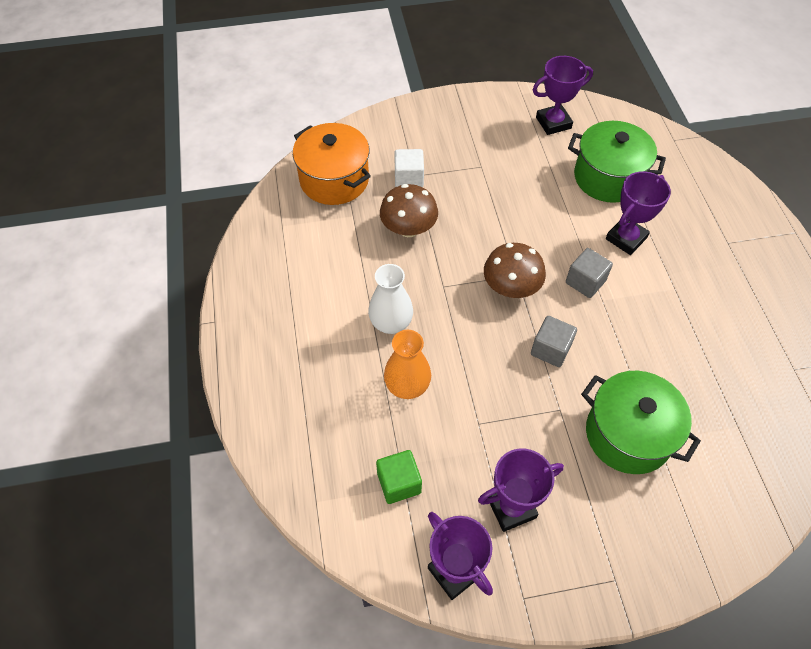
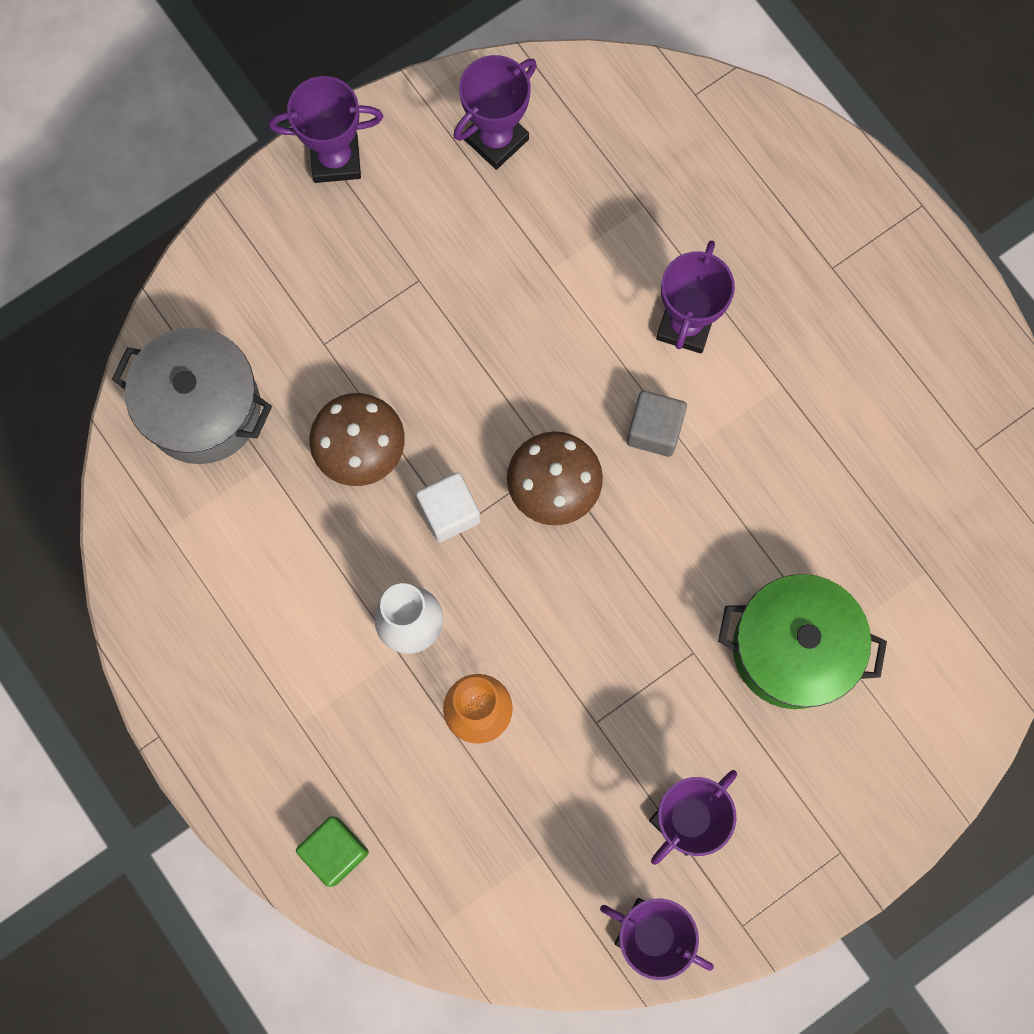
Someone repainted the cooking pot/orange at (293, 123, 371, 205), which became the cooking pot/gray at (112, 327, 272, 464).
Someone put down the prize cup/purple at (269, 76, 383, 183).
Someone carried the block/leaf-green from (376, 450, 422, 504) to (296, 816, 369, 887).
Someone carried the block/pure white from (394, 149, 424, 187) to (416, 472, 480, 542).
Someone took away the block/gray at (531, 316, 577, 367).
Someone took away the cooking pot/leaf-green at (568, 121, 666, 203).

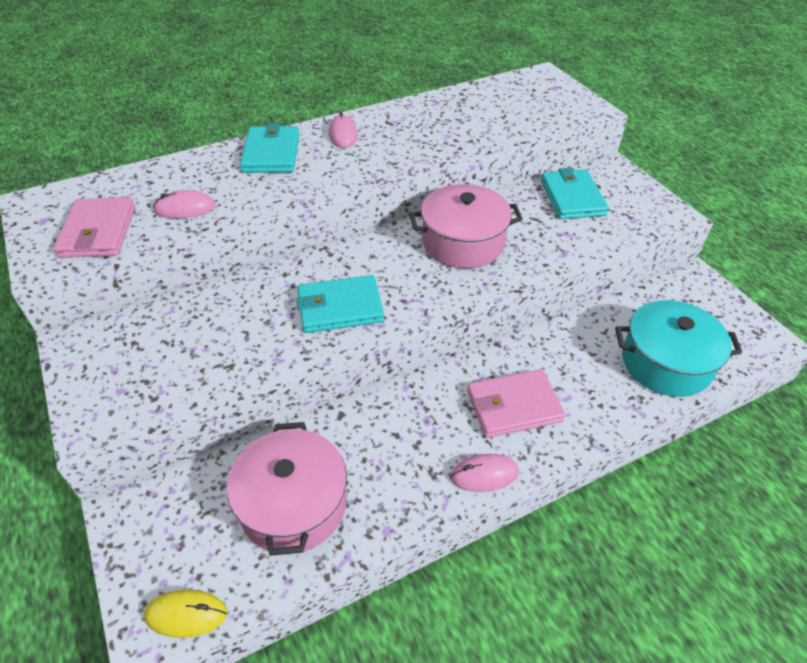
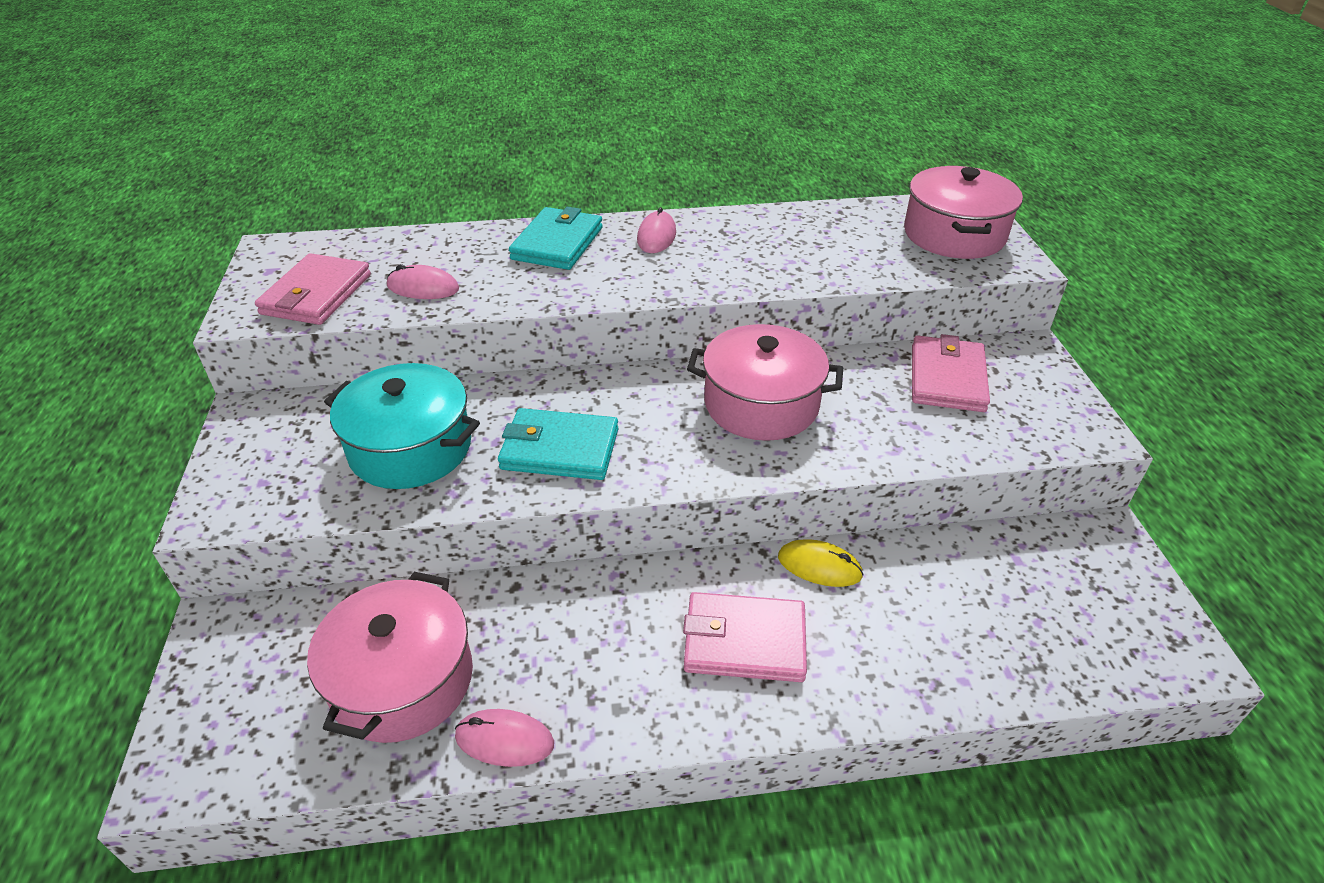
Someone carried the cooking pot/aqua from (615, 300, 742, 397) to (324, 363, 480, 489).
Someone carried the mouse/rose-pink from (450, 454, 519, 492) to (455, 709, 554, 767).
Someone carried the mouse/bright yellow from (144, 589, 227, 638) to (778, 539, 864, 587).
Someone put down the cooking pot/rose-pink at (904, 166, 1023, 259).
Someone repainted the wallet/aqua at (541, 168, 609, 219), which became the wallet/rose-pink at (912, 334, 990, 412).

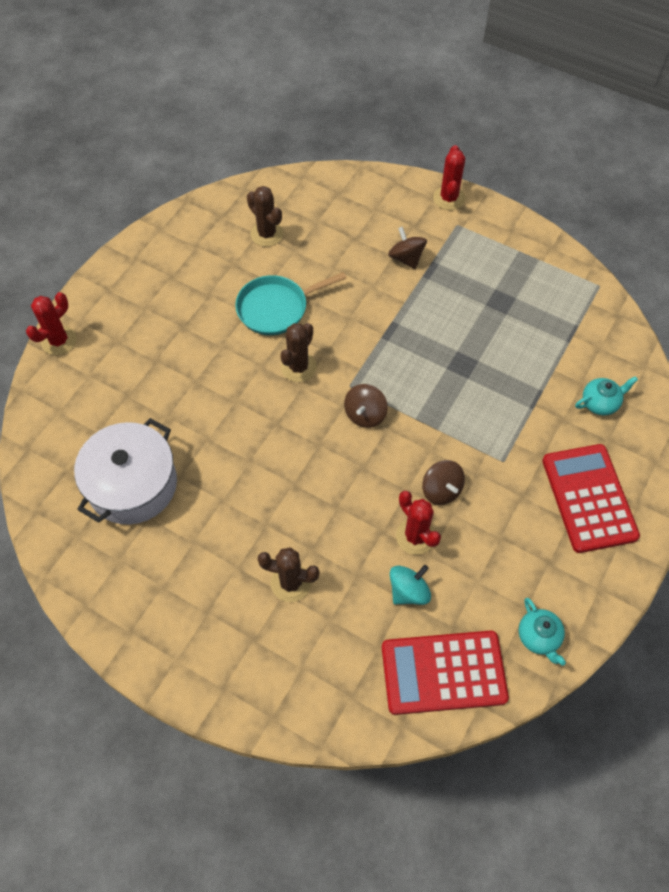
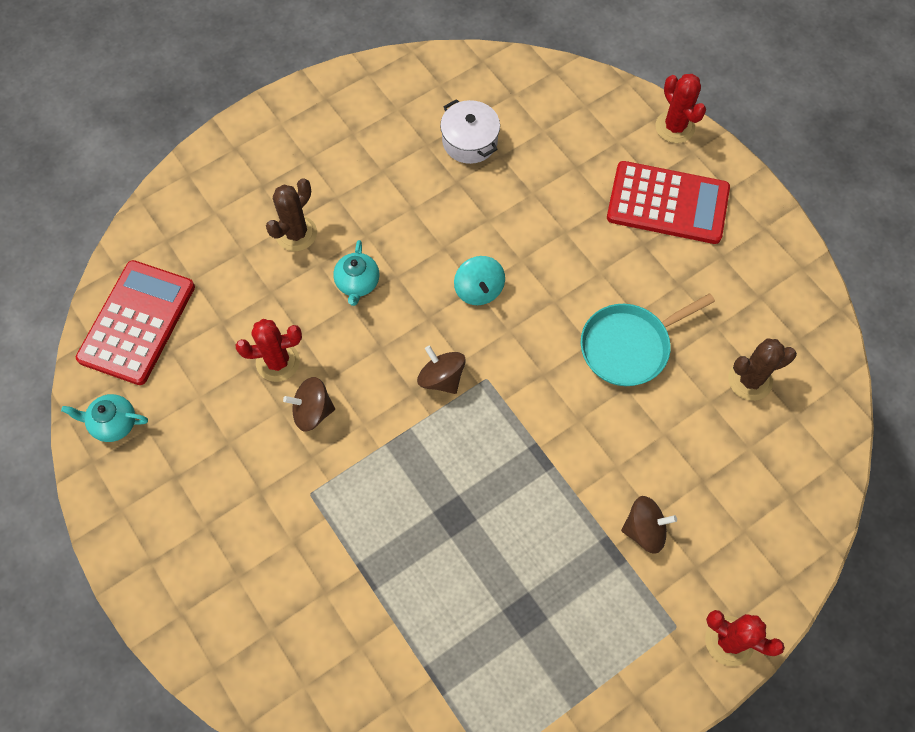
Someone carried the china teapot/aqua from (575, 376, 638, 415) to (333, 240, 379, 306).
Someone scaled the cooking pot/pure white at (74, 418, 177, 524) by 0.60.
Someone carried the spinning top/aqua from (390, 565, 431, 605) to (454, 256, 505, 305).
Someone rotated the skillet/aqua at (235, 272, 346, 335) by 120 degrees counterclockwise.
Someone carried the calculator/red from (542, 444, 640, 553) to (607, 161, 730, 244).
Someone took away the saguaro cactus/russet at (280, 323, 317, 382).

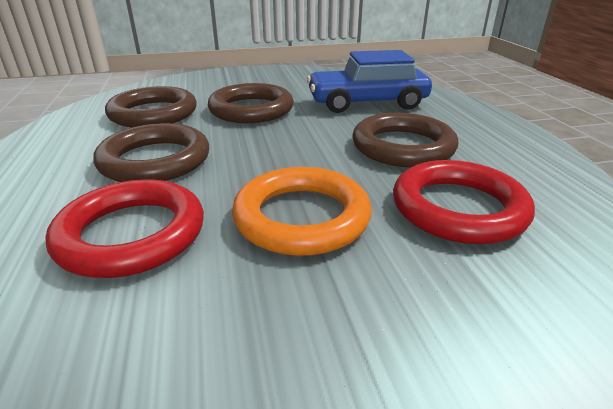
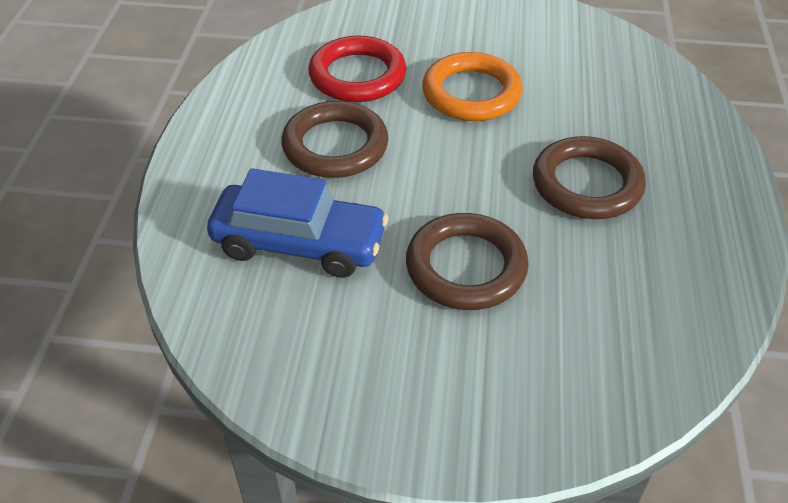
Someone took away the torus/red at (45, 179, 204, 278).
Someone took away the torus/russet at (105, 86, 197, 127).

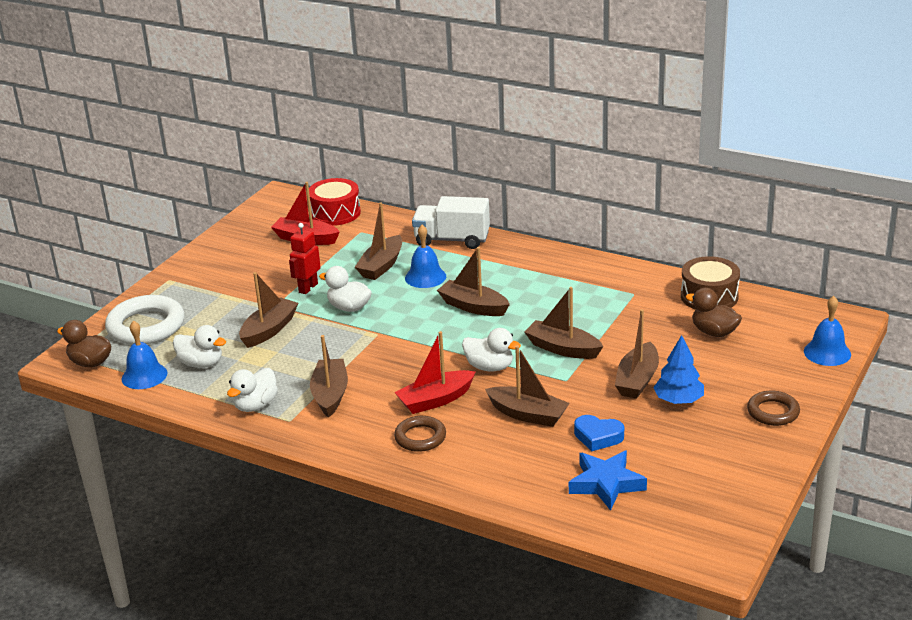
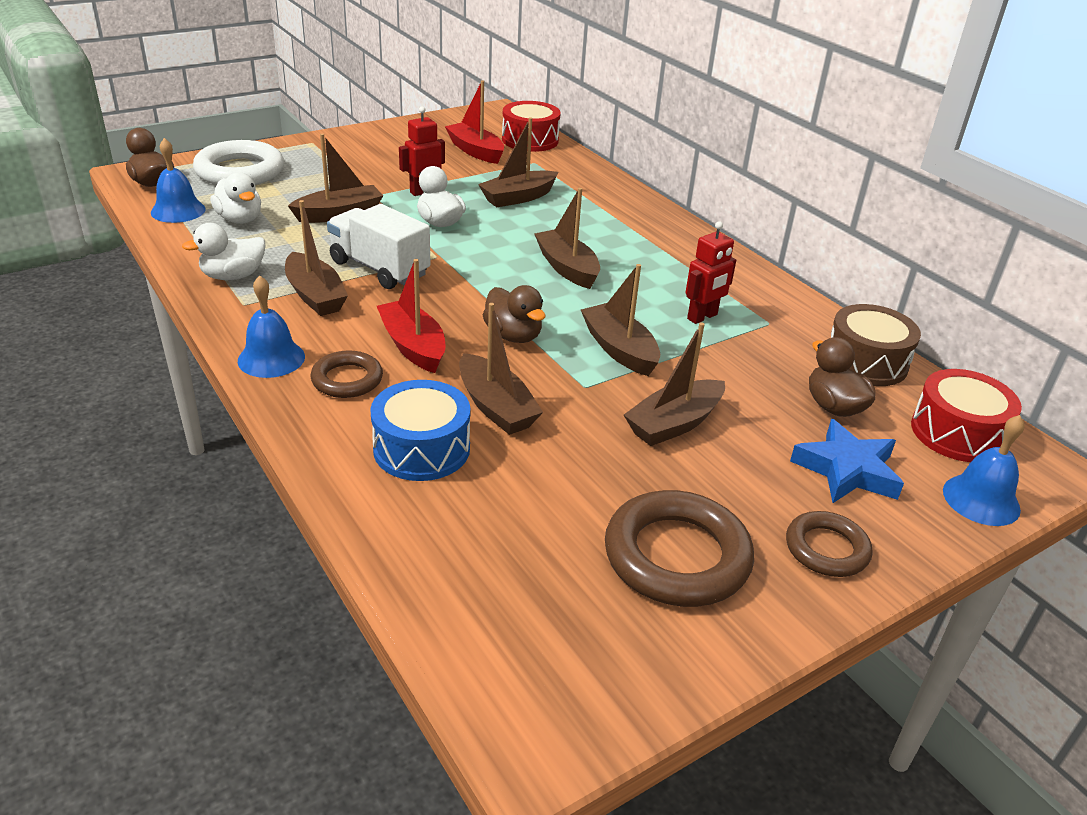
Someone carried the hand bell/blue from (405, 225, 446, 288) to (238, 275, 305, 378).
Someone rotated the boat/russet at (310, 335, 348, 418) by 120 degrees clockwise.
Someone carried the toy truck/pure white from (412, 196, 490, 249) to (327, 204, 430, 289).
Someone put down the drum/blue at (370, 380, 470, 481).
Someone rotated the boat/red at (394, 331, 476, 414) by 60 degrees clockwise.
Someone repainted the rubber duck/pure white at (462, 328, 521, 371), which became the rubber duck/russet at (483, 285, 545, 343).
Someone put down the torus/russet at (605, 490, 754, 607).
Someone put down the toy robot/red at (685, 221, 736, 324).
Someone carried the star shape/blue from (569, 451, 647, 511) to (790, 419, 904, 503).
Someone put down the drum/red at (911, 369, 1022, 462).
Someone took away the heart shape/blue at (574, 415, 624, 451).
Someone took away the fir tree/blue at (653, 335, 704, 404).

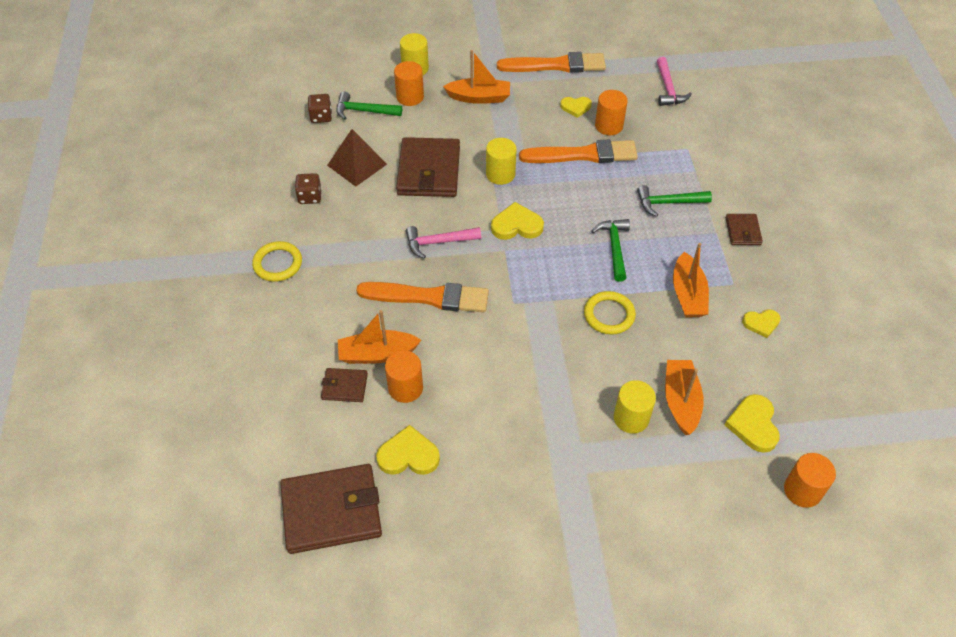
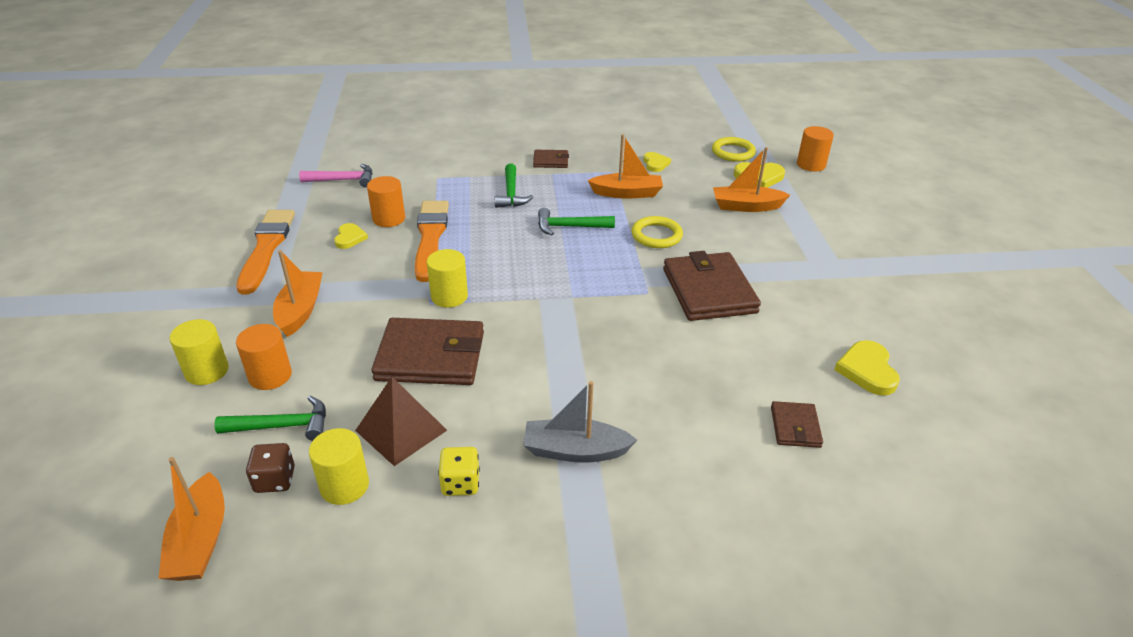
Someone carried the boat/orange from (338, 310, 421, 364) to (158, 457, 225, 581).
Someone rotated the claw hammer/leaf-green at (336, 91, 402, 120) by 105 degrees counterclockwise.
Someone carried the solid cylinder/bright yellow from (614, 380, 656, 433) to (309, 428, 369, 505).
Someone repainted the game die/russet at (295, 173, 322, 204), which became the game die/bright yellow at (438, 447, 480, 496).
Someone put down the boat/gray at (523, 381, 637, 463).
Someone carried the wallet/russet from (280, 464, 382, 554) to (663, 251, 761, 321).
Someone carried the torus/bright yellow from (252, 241, 302, 282) to (712, 137, 756, 162).
Someone took away the brush/orange at (356, 282, 489, 312).
Someone took away the solid cylinder/orange at (385, 350, 423, 403).
Someone took away the claw hammer/rose-pink at (406, 226, 481, 259).
Someone took away the heart shape/bright yellow at (491, 202, 544, 240).

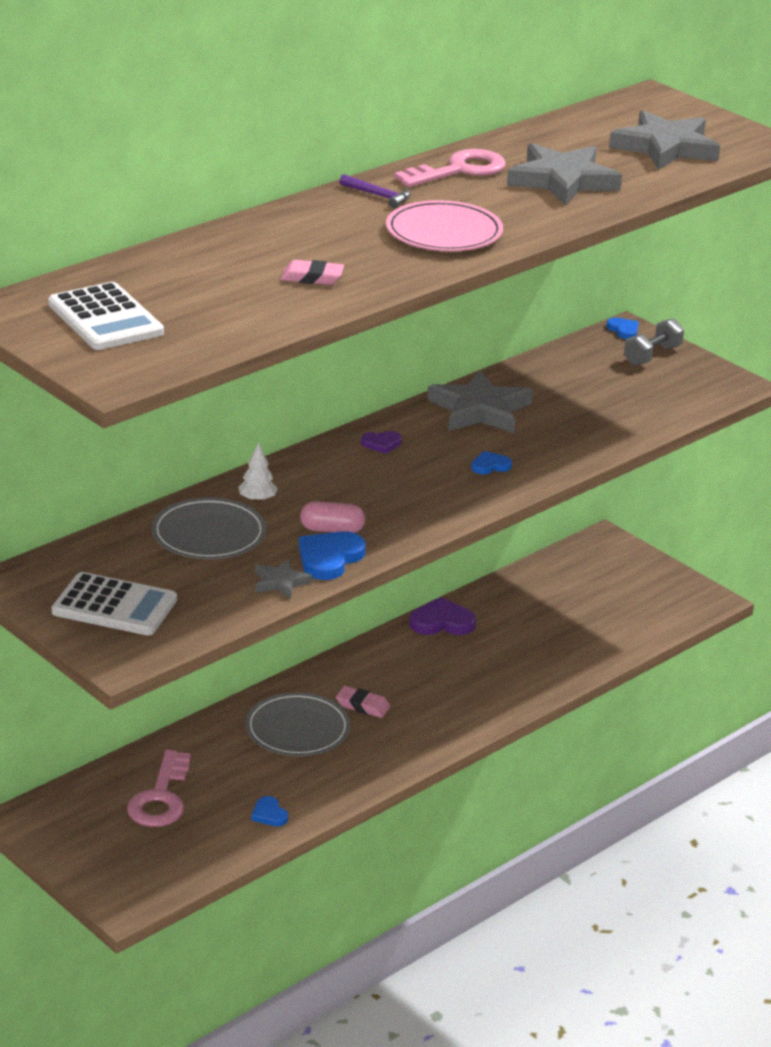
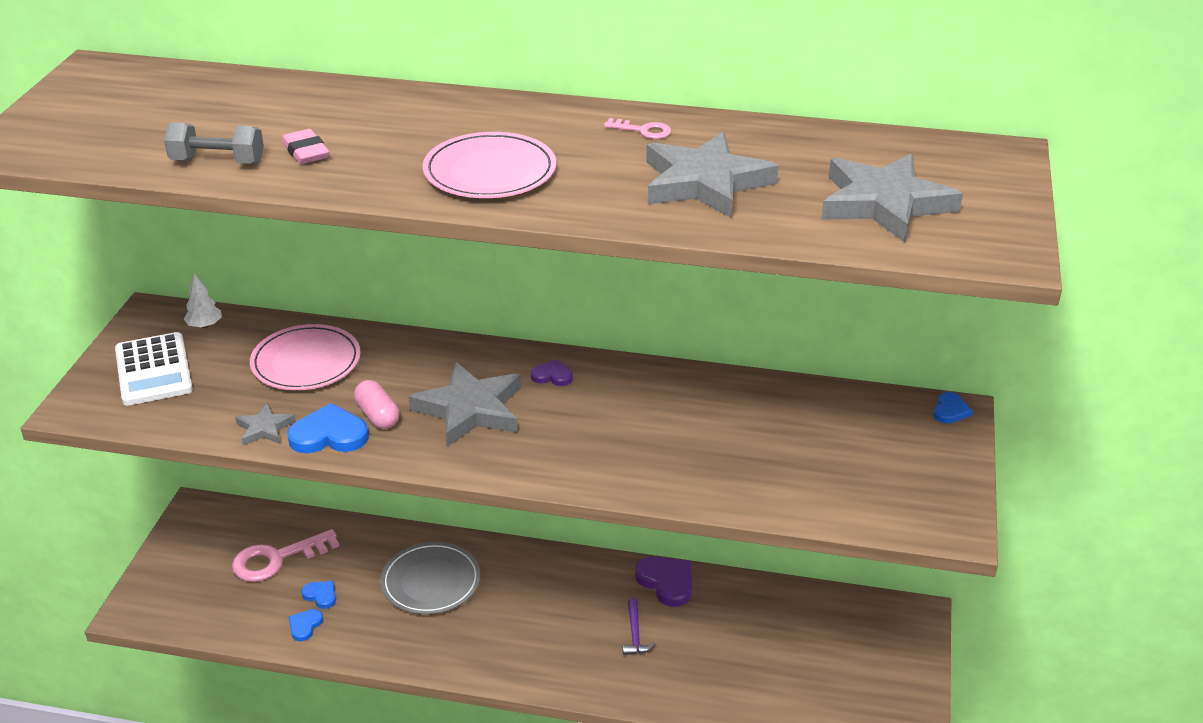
Someone carried the dumbbell/gray from (624, 318, 684, 366) to (164, 122, 264, 164).
Someone carried the fir tree/pure white from (238, 442, 278, 502) to (183, 273, 222, 328).
Someone repainted the plate/gray at (152, 498, 266, 559), which became the plate/rose-pink at (250, 324, 361, 390).
Someone carried the heart shape/blue from (471, 451, 512, 474) to (301, 581, 336, 609).
Someone carried the star shape/gray from (427, 370, 533, 433) to (408, 362, 521, 447).
Someone rotated the heart shape/purple at (361, 431, 402, 454) by 150 degrees clockwise.
Someone scaled the latchkey/rose-pink at (394, 149, 506, 187) by 0.49.
Someone carried the claw hammer/purple from (339, 174, 411, 208) to (623, 598, 655, 655).
Someone took away the calculator/pure white at (48, 282, 164, 350).
Someone took away the pencil eraser/rose-pink at (336, 686, 390, 718).

